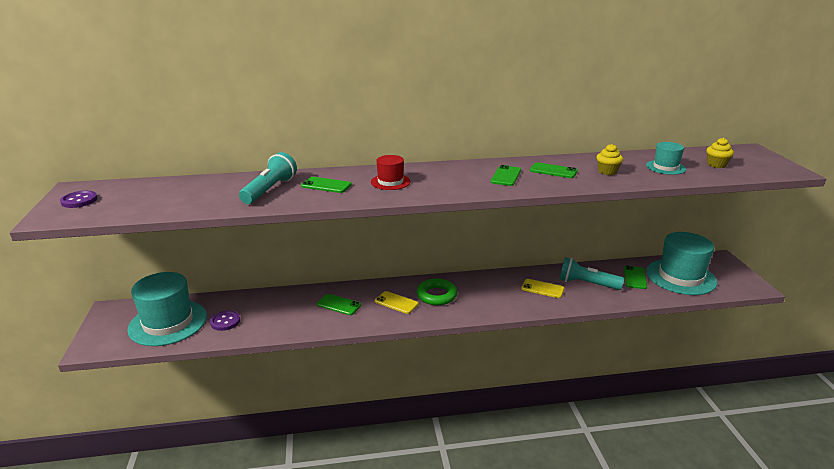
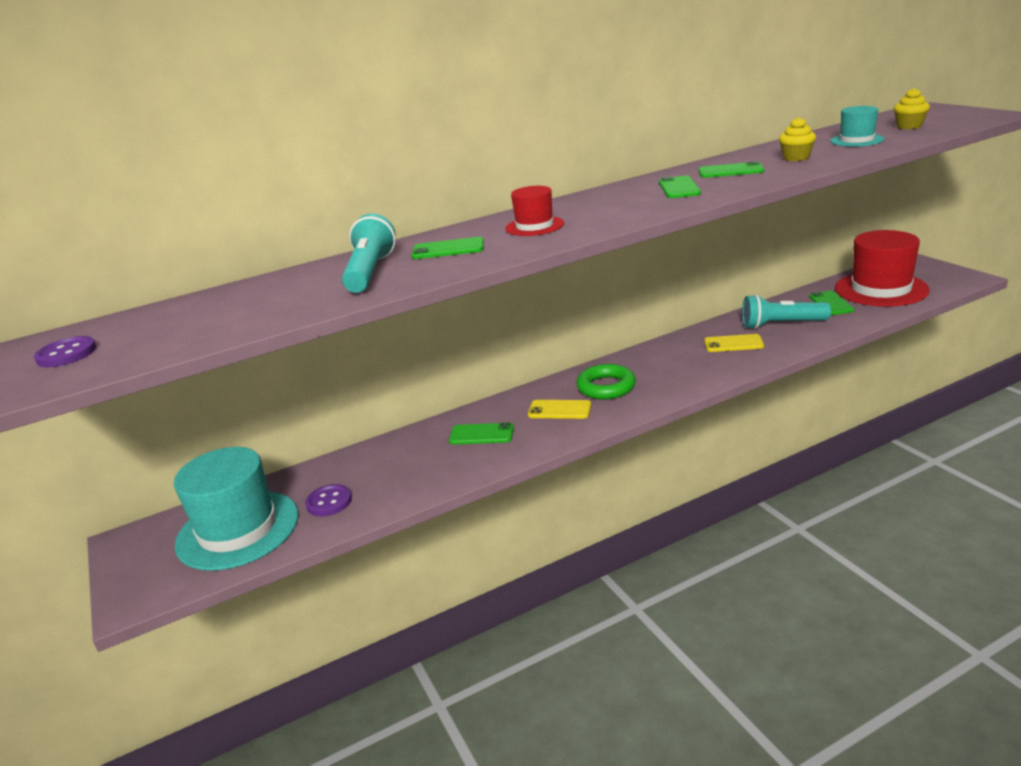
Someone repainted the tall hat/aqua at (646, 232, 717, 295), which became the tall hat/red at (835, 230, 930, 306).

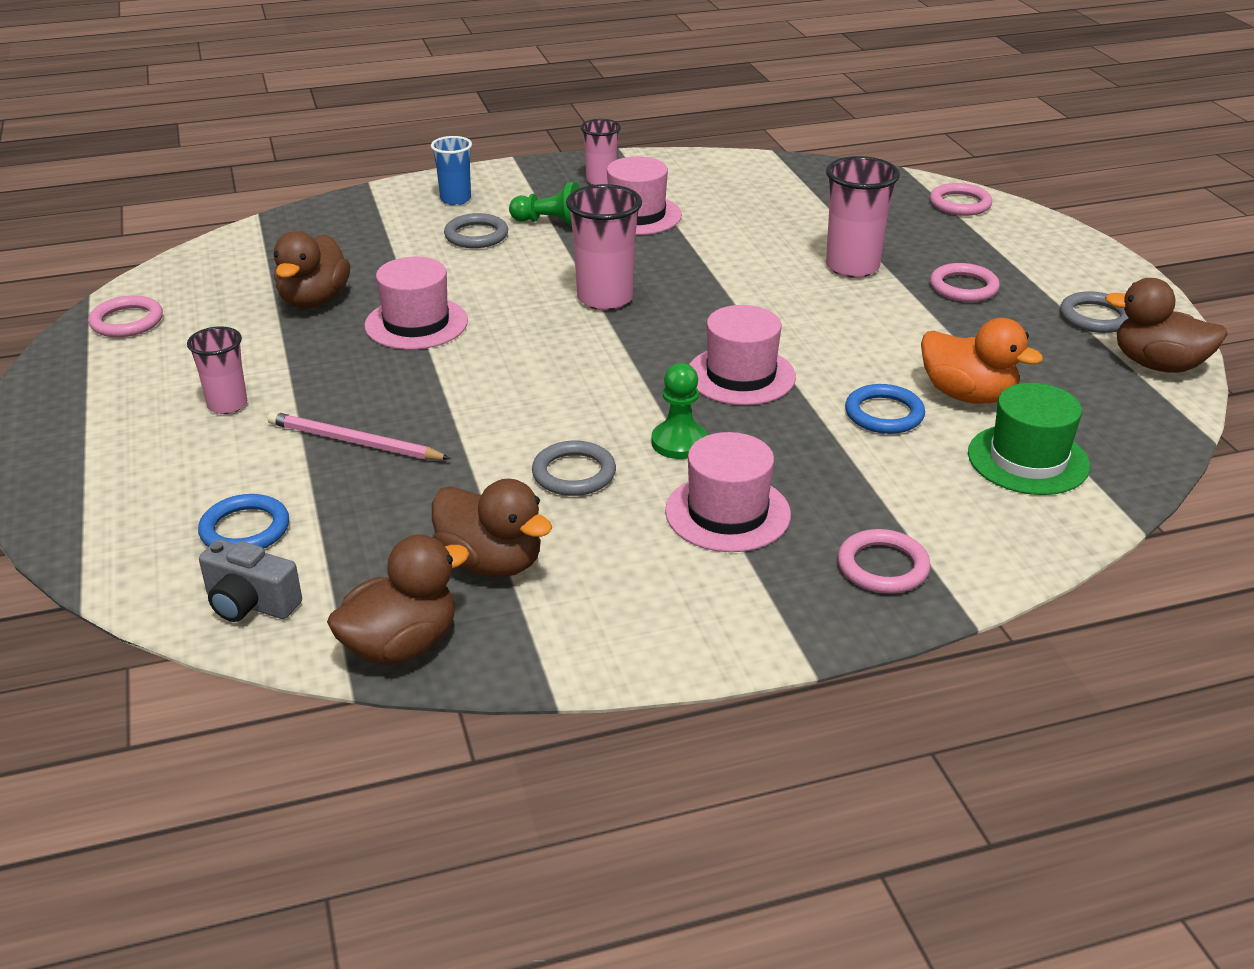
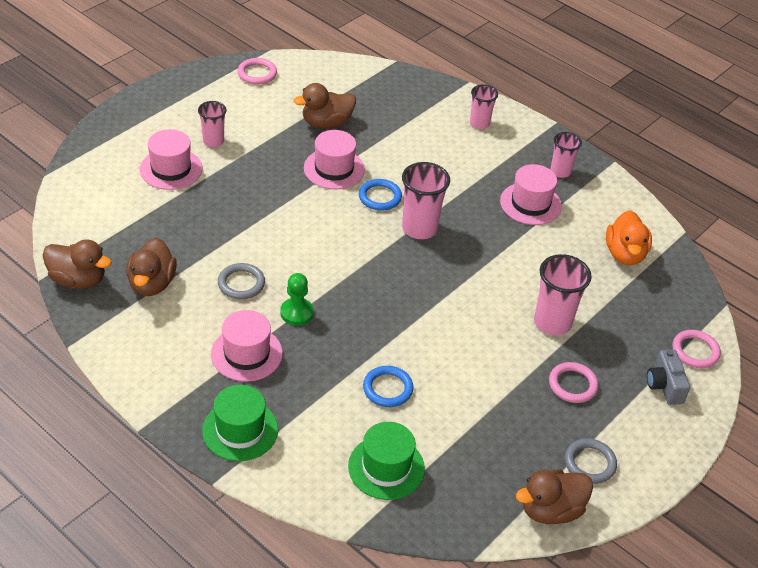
Someone carried the tall hat/rose-pink from (689, 305, 796, 405) to (140, 129, 202, 190).
Someone swapped the torus/rose-pink at (838, 529, 931, 594) for the tall hat/leaf-green at (202, 385, 278, 461).
Someone carried the torus/blue from (198, 494, 289, 548) to (359, 179, 402, 211).
Someone repainted the cup/blue at (431, 136, 472, 205), which became the cup/rose-pink at (470, 84, 498, 129).
Someone rotated the rubber duck/russet at (1105, 278, 1228, 373) by 105 degrees counterclockwise.
Someone carried the rubber duck/orange from (921, 318, 1043, 404) to (606, 210, 652, 265).
Someone carried the compact camera/gray from (199, 540, 302, 622) to (647, 350, 690, 405).
Someone took away the pencil/rose-pink at (267, 412, 451, 460).
Someone took away the torus/gray at (444, 213, 508, 248).
Someone took away the pawn/leaf-green at (509, 182, 580, 227).

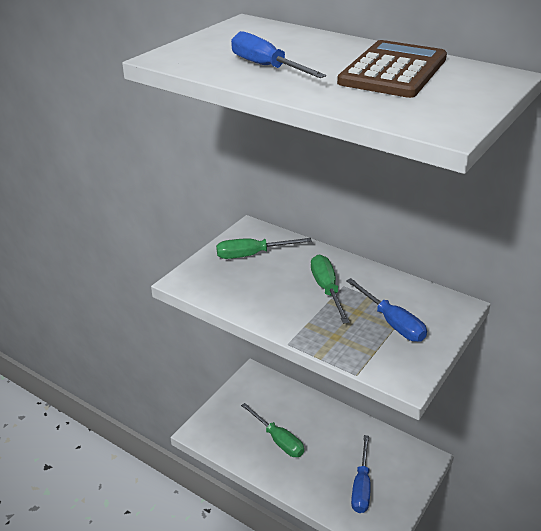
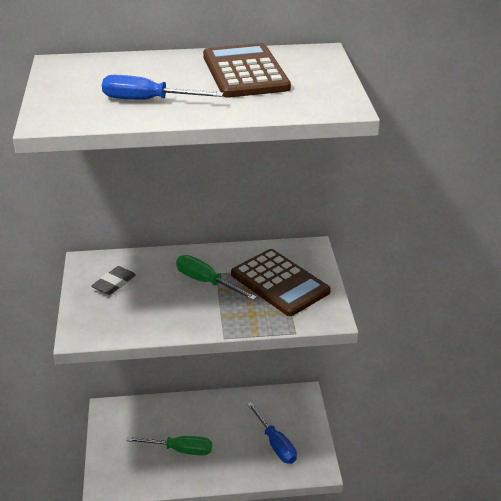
Someone swapped the flat screwdriver/leaf-green at (216, 238, 312, 259) for the pencil eraser/gray at (91, 266, 136, 295).
Someone swapped the flat screwdriver/blue at (346, 278, 427, 342) for the calculator/russet at (231, 249, 331, 316).

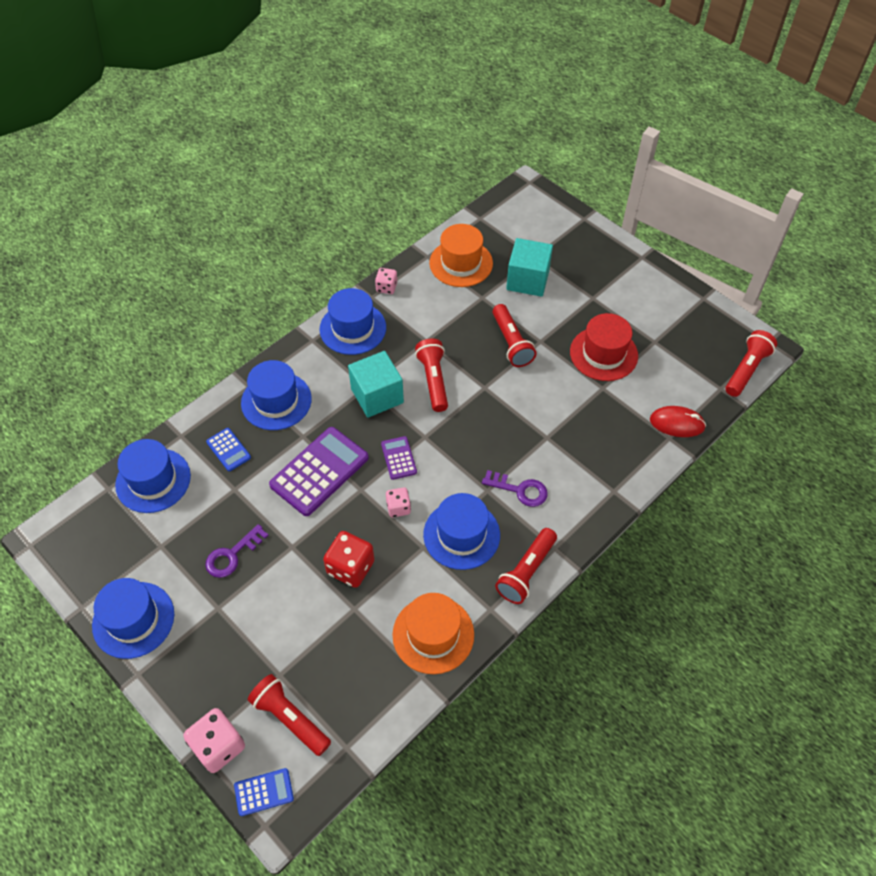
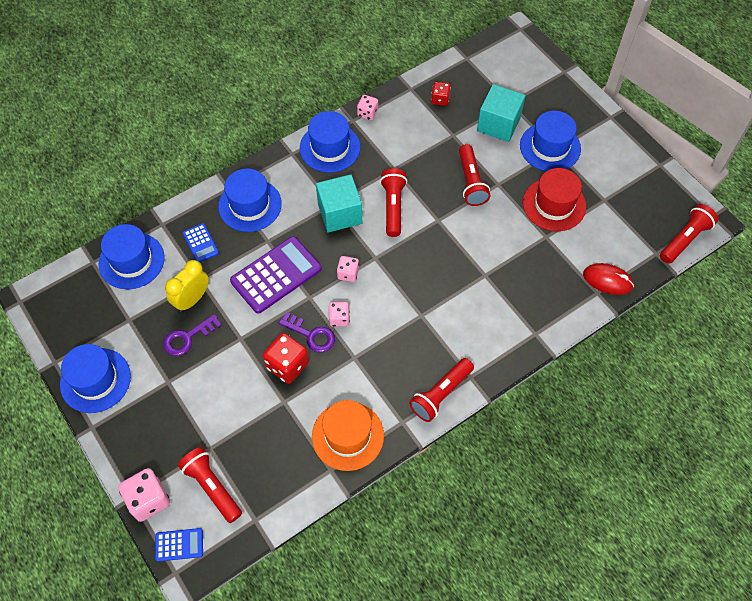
Someone put down the alarm clock/bright yellow at (165, 260, 209, 312).
Someone carried the latchkey/purple from (482, 470, 548, 507) to (279, 312, 335, 353).
Someone swapped the calculator/purple at (381, 436, 417, 480) for the game die/rose-pink at (337, 256, 359, 282).
Someone swapped the tall hat/orange at (429, 224, 493, 287) for the game die/red at (431, 82, 451, 106).
Someone carried the tall hat/blue from (423, 493, 500, 570) to (520, 111, 581, 171).

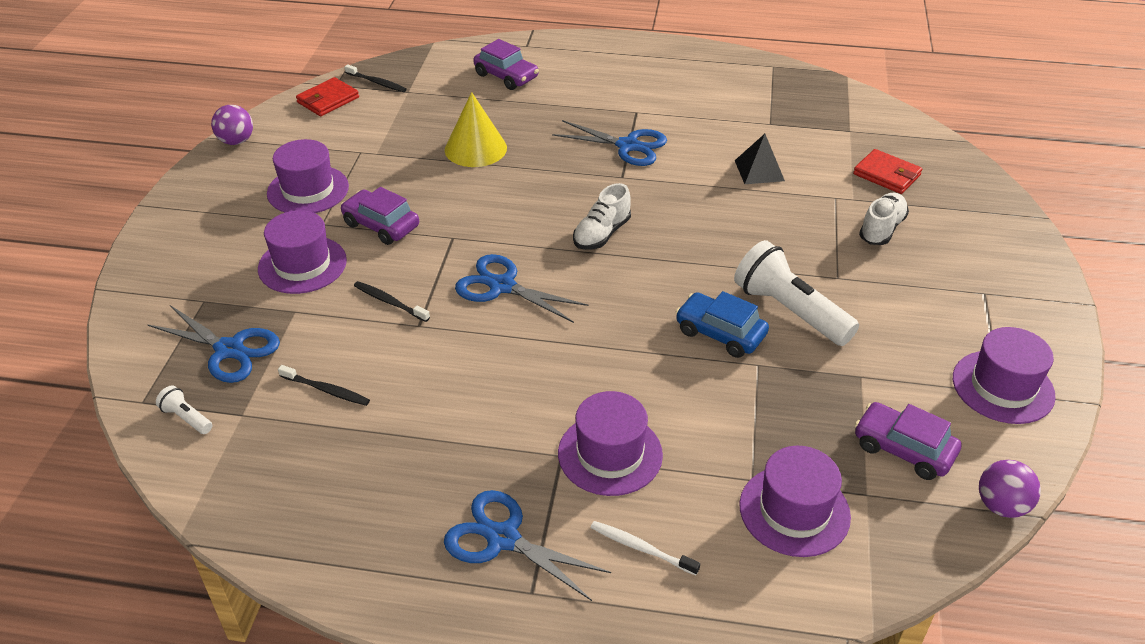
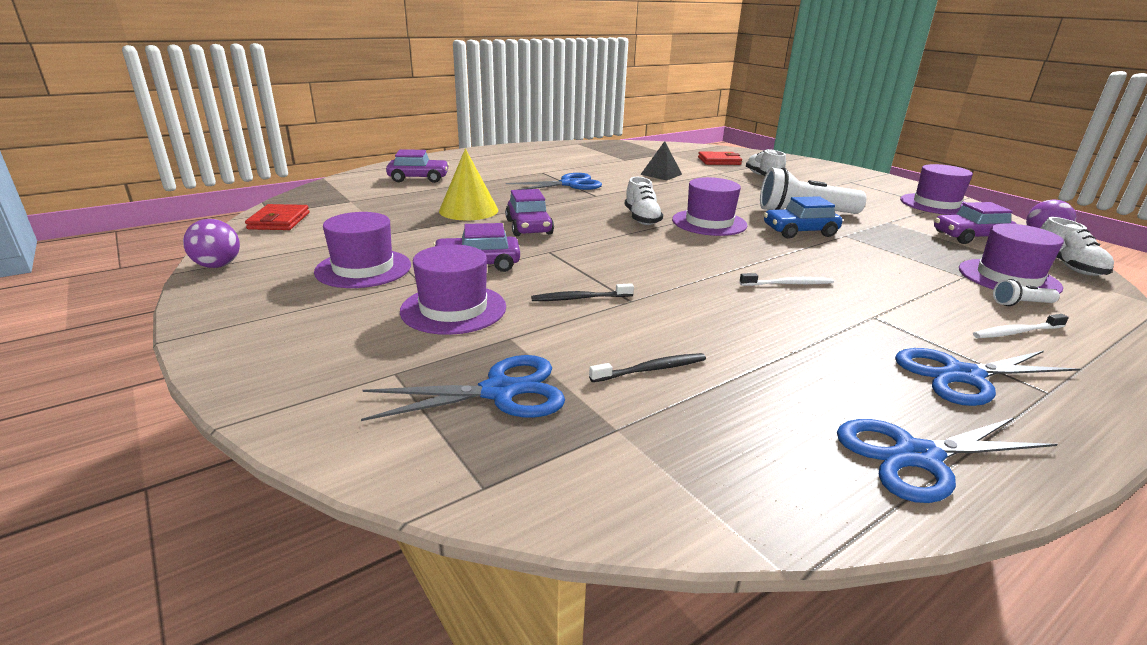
Someone put down the automobile/purple at (505, 189, 554, 236).
Someone carried the tall hat/purple from (558, 391, 663, 496) to (672, 177, 748, 236).
Someone put down the toothbrush/pure white at (739, 273, 834, 286).
Someone carried the pair of scissors/blue from (455, 254, 588, 323) to (837, 418, 1058, 503).
Someone carried the pocket torch/pure white from (156, 386, 213, 434) to (993, 279, 1060, 306).
Someone put down the shoe/pure white at (1040, 217, 1114, 276).
Someone took away the toothbrush/ebony at (345, 64, 407, 92).

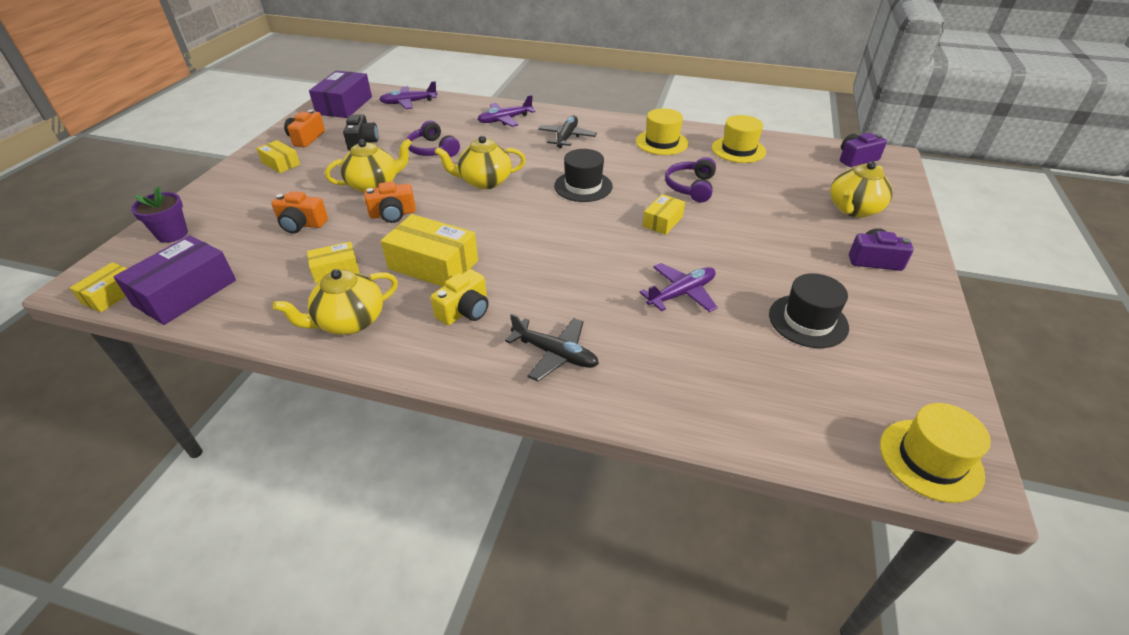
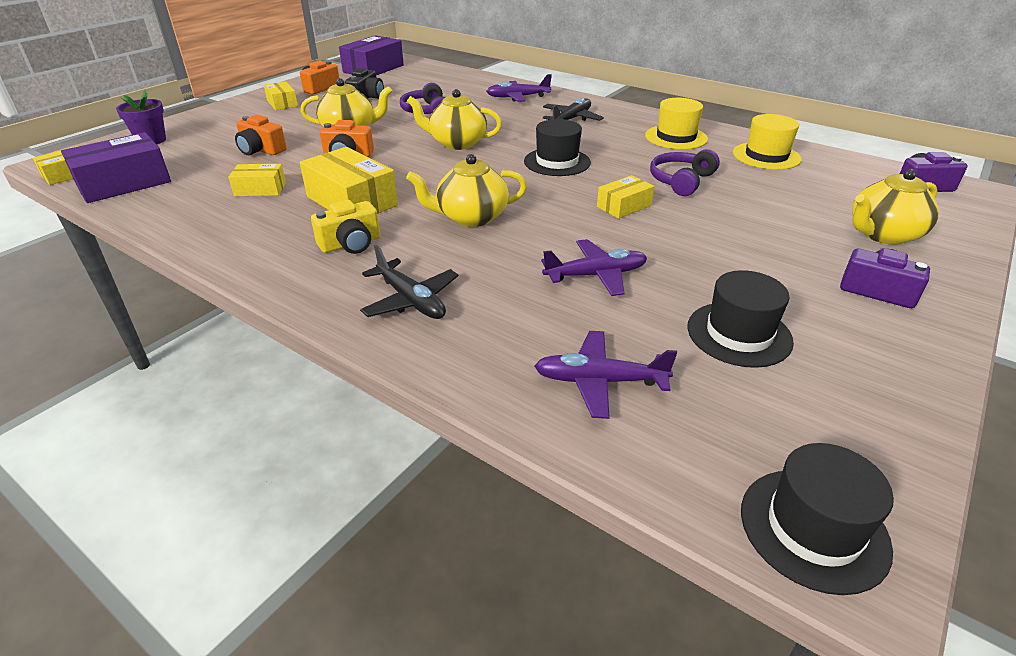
Someone carried the china teapot/bright yellow from (273, 269, 398, 335) to (406, 154, 527, 227).
Someone carried the aeroplane/purple from (379, 81, 438, 109) to (534, 331, 677, 419).
Someone repainted the tall hat/bright yellow at (880, 403, 991, 503), which became the tall hat/ebony at (741, 443, 894, 595).

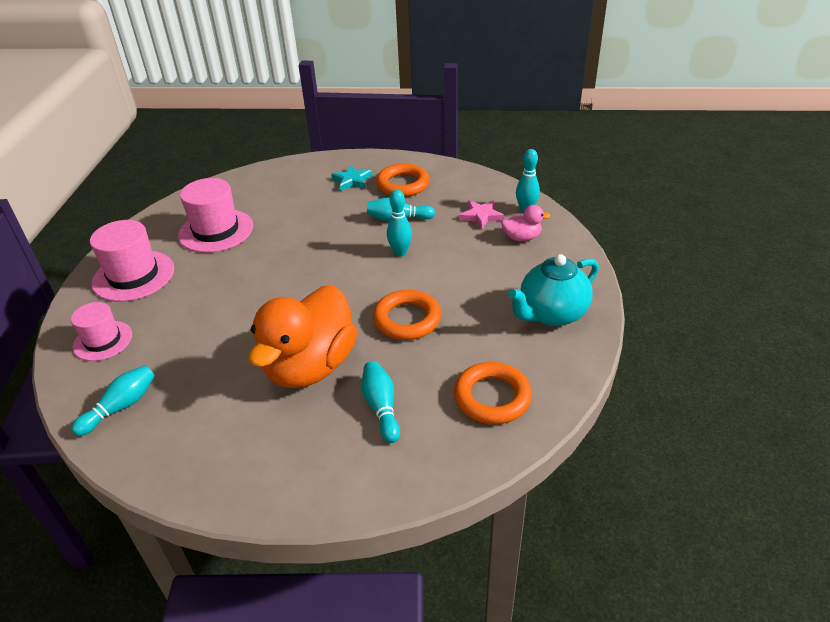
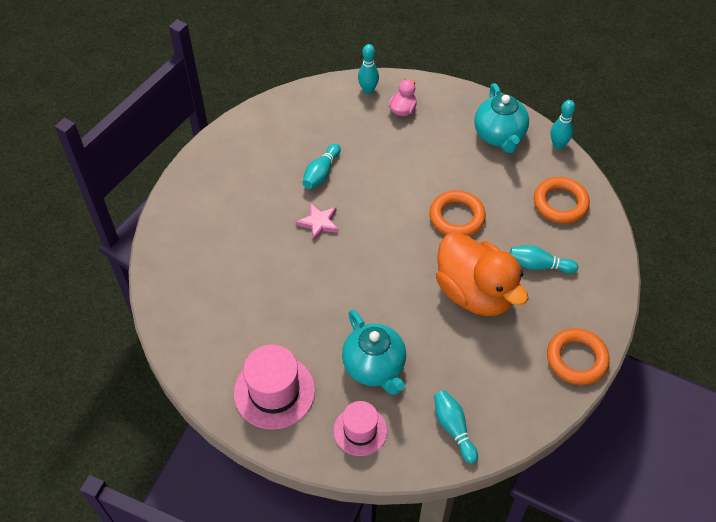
Someone carried the star shape/rose-pink from (459, 200, 504, 230) to (296, 203, 339, 241).
Someone put down the china teapot/aqua at (342, 310, 406, 395).
Someone carried the torus/orange from (376, 163, 429, 197) to (547, 328, 610, 385).
Someone carried the skittle/aqua from (387, 190, 412, 256) to (551, 100, 575, 149).
Someone took away the tall hat/rose-pink at (178, 178, 253, 253).
Someone took away the star shape/aqua at (331, 165, 372, 191).

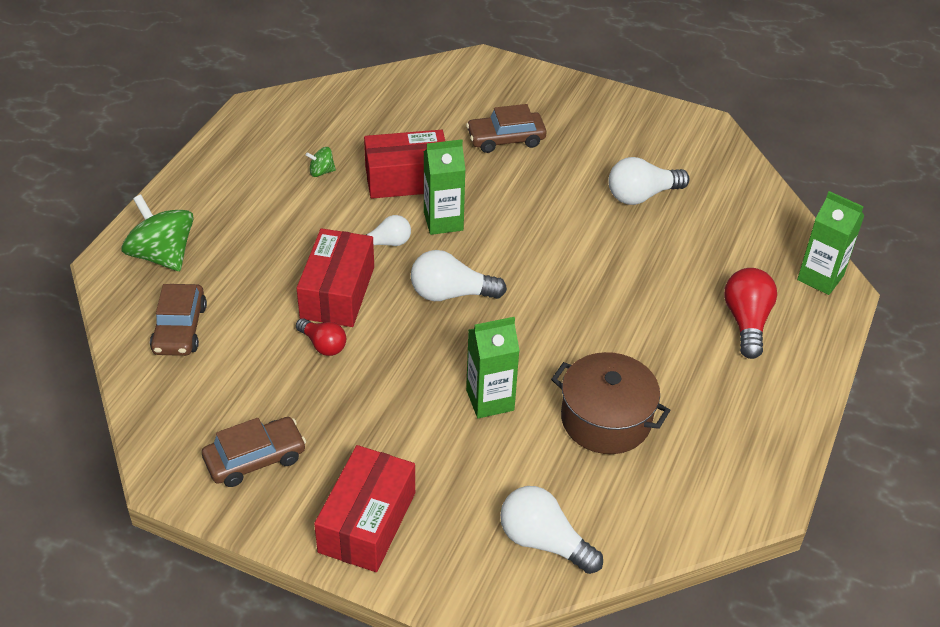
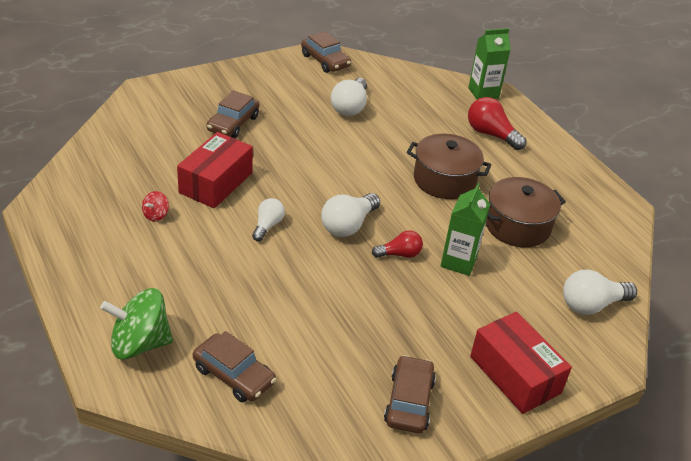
Someone repainted the spinning top/leaf-green at (306, 147, 336, 177), which became the spinning top/red at (142, 191, 169, 221).
Someone put down the automobile/russet at (301, 31, 351, 73).
Someone carried the bulb/red from (296, 318, 346, 356) to (372, 230, 423, 258).
Someone put down the cooking pot/russet at (407, 134, 491, 199).
Someone took away the package/red at (297, 228, 374, 327).
Someone took away the juice carton/leaf-green at (424, 139, 466, 235).

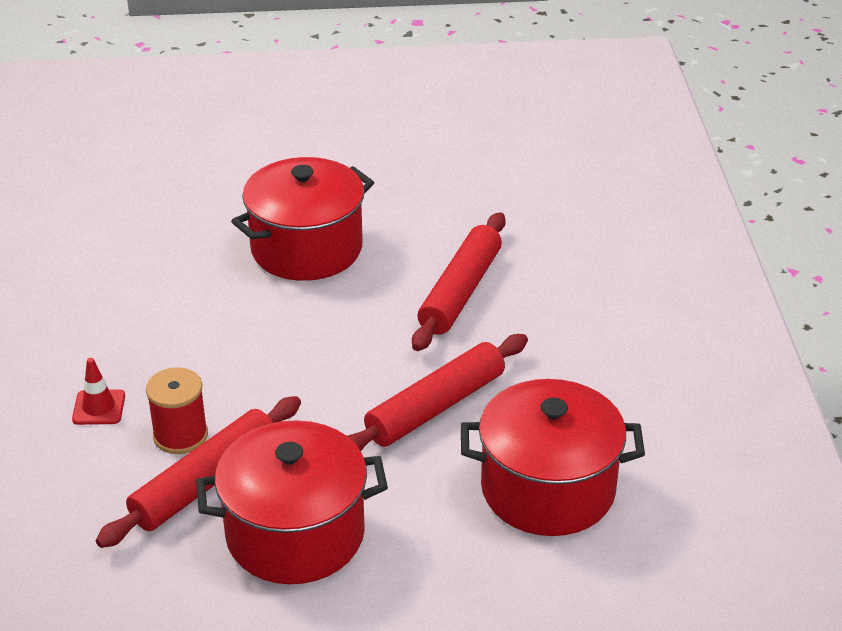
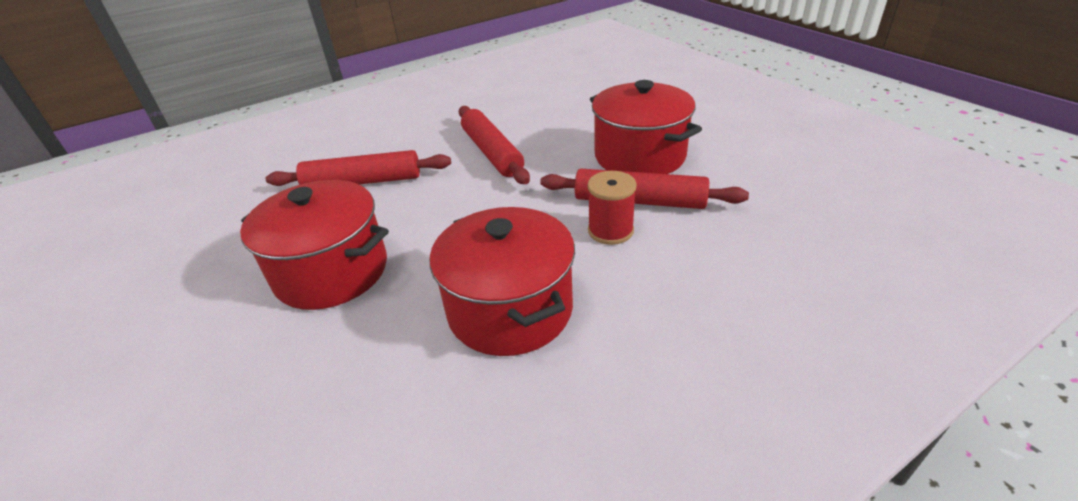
Someone carried the cooking pot/red from (461, 379, 645, 536) to (429, 207, 575, 356).
Someone rotated the pastry roller/red at (348, 334, 528, 451) by 45 degrees clockwise.
Someone took away the road cone/red at (72, 358, 125, 425).

